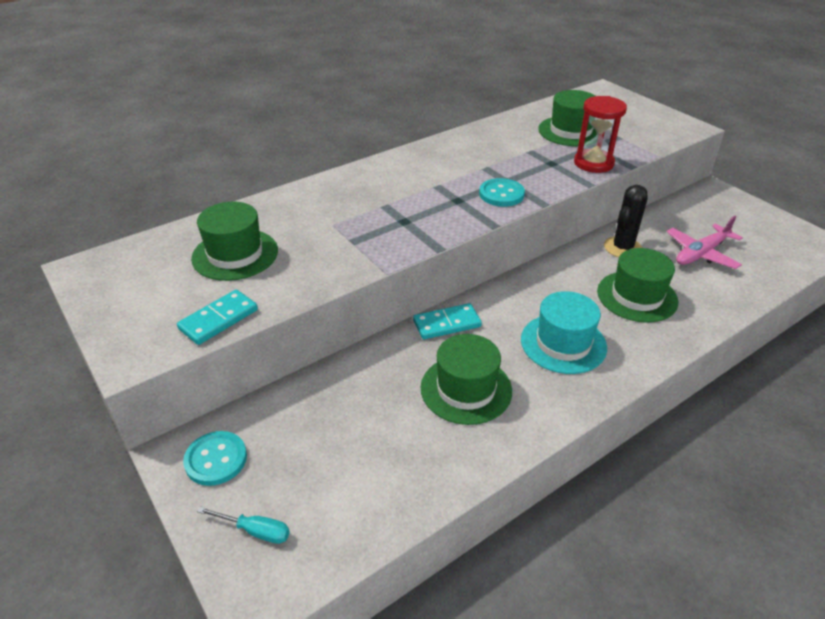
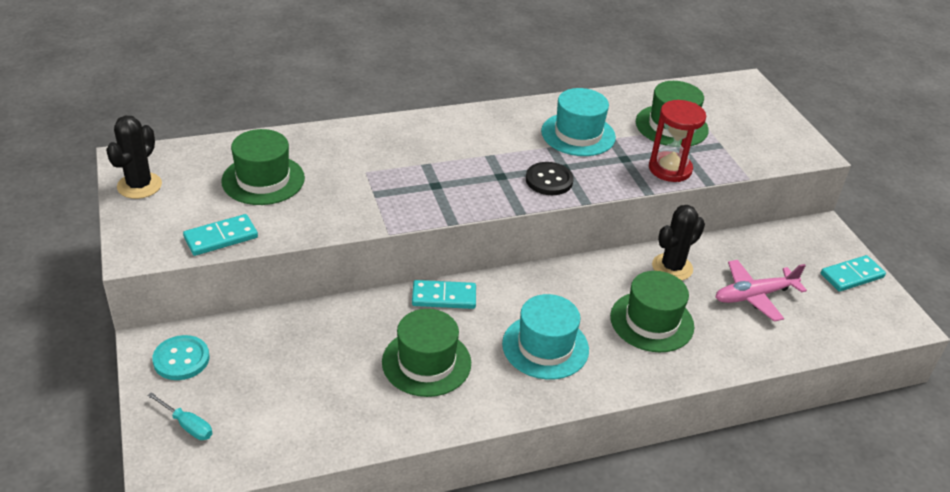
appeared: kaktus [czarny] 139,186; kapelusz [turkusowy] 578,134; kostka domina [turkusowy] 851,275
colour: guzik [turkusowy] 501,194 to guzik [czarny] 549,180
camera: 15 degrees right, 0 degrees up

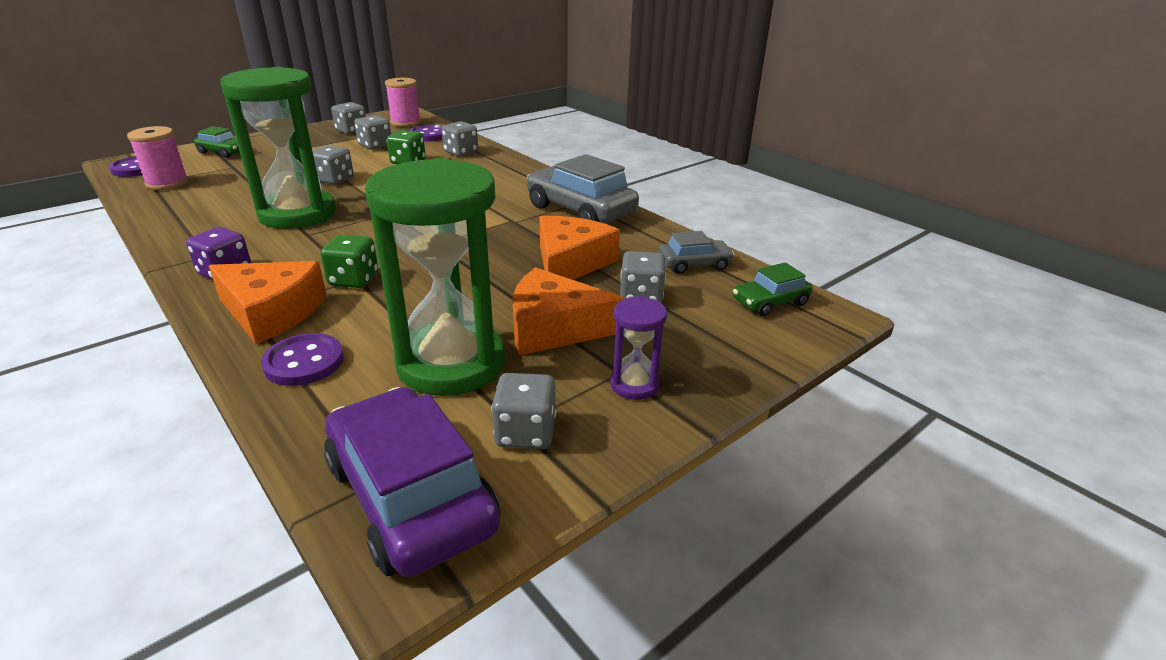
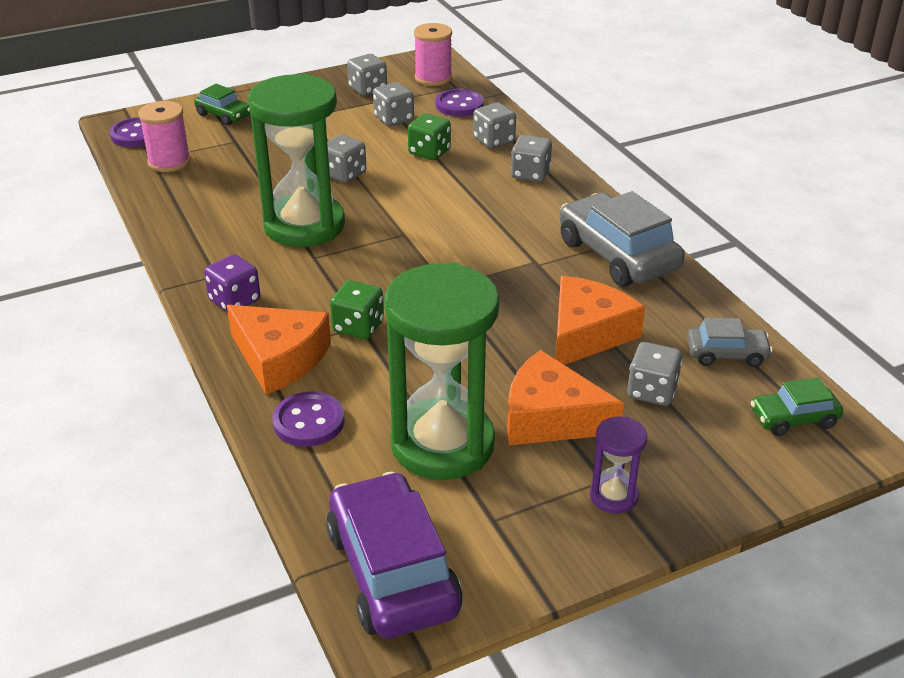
relocated: kostka do gry [szary] 525,432 to 530,174
camera: 15 degrees right, 5 degrees up

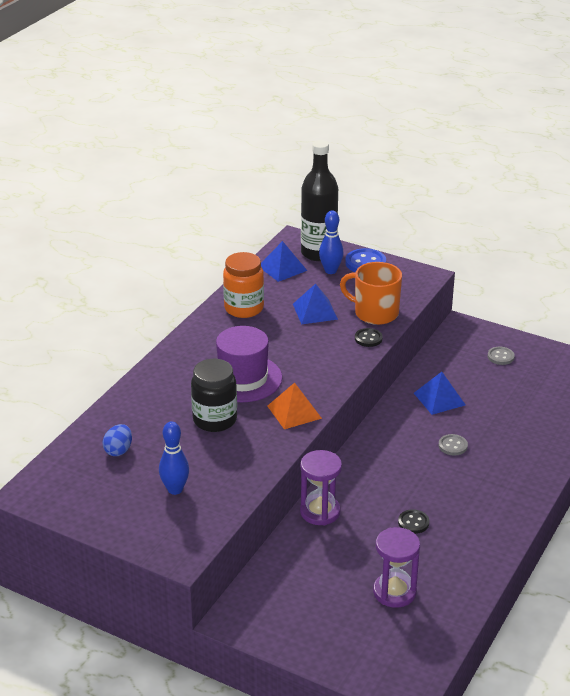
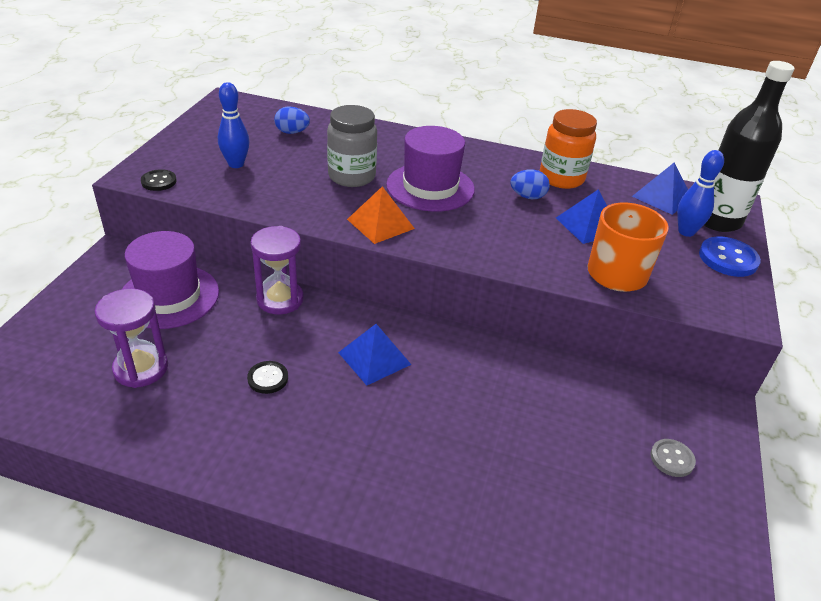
missing: guzik [szary] 453,446
appeared: kapelusz [fioletowy] 169,296; jajko [niebieski] 527,196
relocated: guzik [czarny] 368,338 to 159,181; piramida [niebieski] 439,399 to 374,358
colour: słoik [czarny] 215,420 to słoik [szary] 351,176
camera: 75 degrees right, 5 degrees up

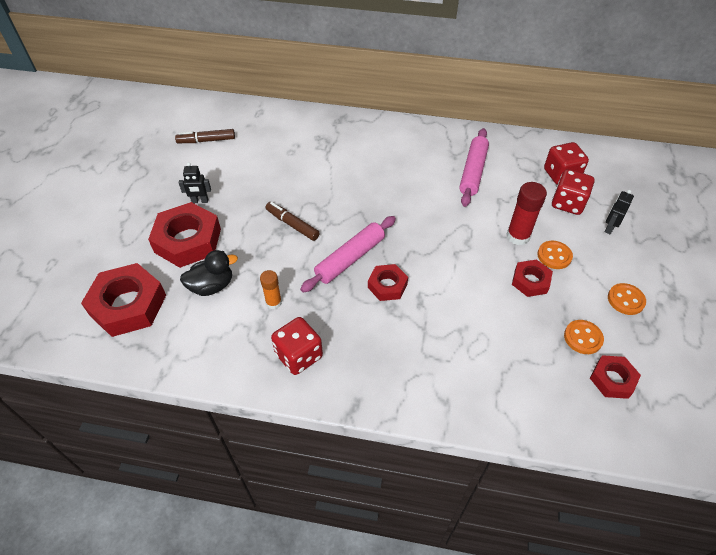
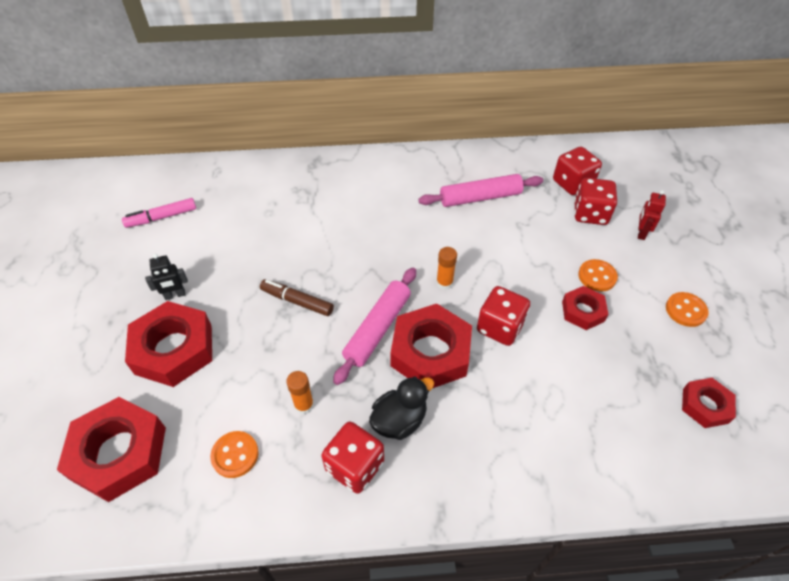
missing: klej w sztyfcie [czerwony] 518,236
appeared: klej w sztyfcie [pomarańczowy] 444,283; kostka do gry [czerwony] 500,327
relocated: kaczka [czarny] 212,286 to 399,420; guzik [pomarańczowy] 583,338 to 235,455
colour: flamaster [brązowy] 206,140 to flamaster [różowy] 161,217; robot [czarny] 609,228 to robot [czerwony] 641,233
spun: wałek do ciasta [różowy] 473,172 = 480,197 75 degrees clockwise
size: nakrętka [czerwony] 387,285 = 430,352 x1.81
camera: 15 degrees left, 0 degrees up

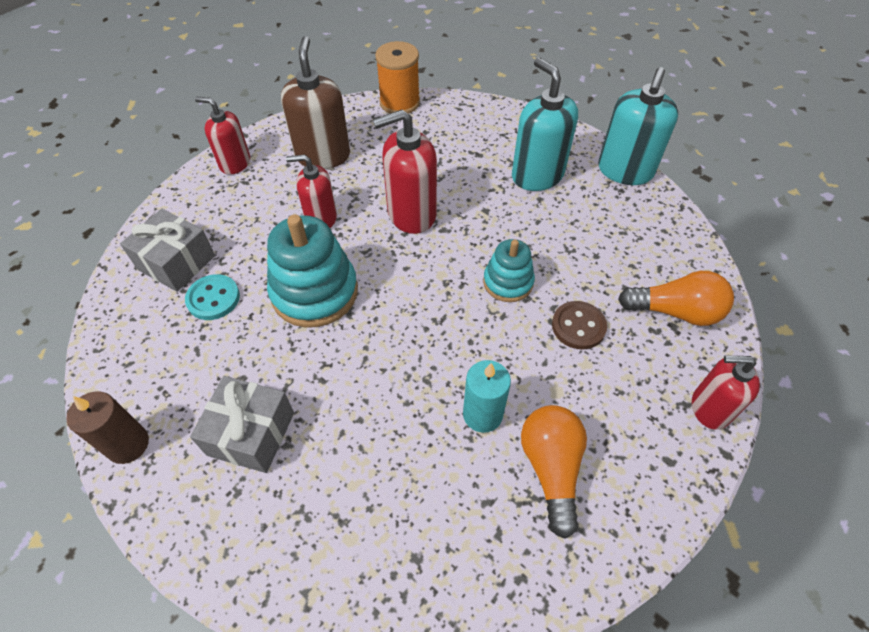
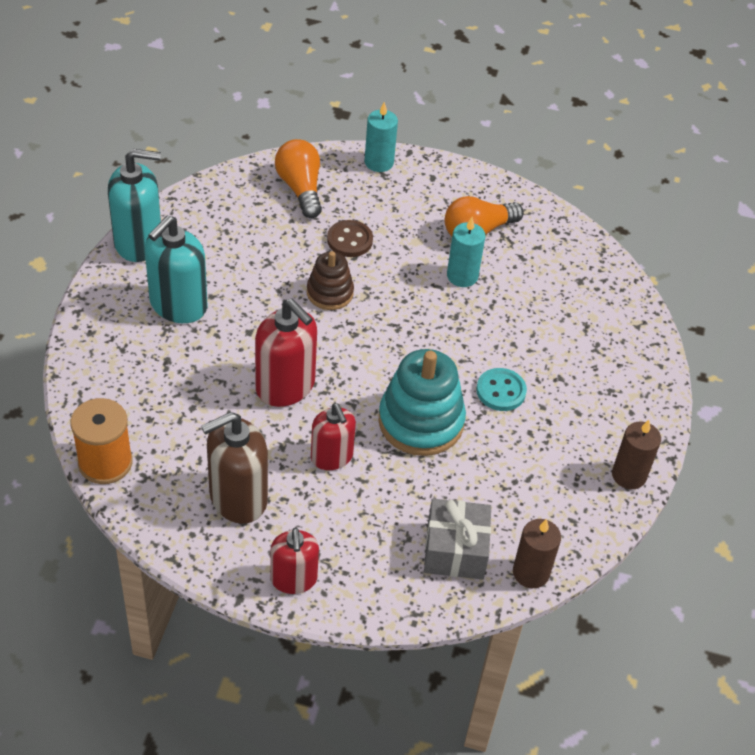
missing: prezent [szary] 251,433
appeared: świeca [brązowy] 531,572
relocated: guzik [turkusowy] 213,298 to 501,391
exchanged: dozownik mydła [czerwony] 709,408 to świeca [turkusowy] 379,162
colour: zabawka nakładanka [turkusowy] 508,282 to zabawka nakładanka [brązowy] 330,293
camera: 120 degrees left, 5 degrees down

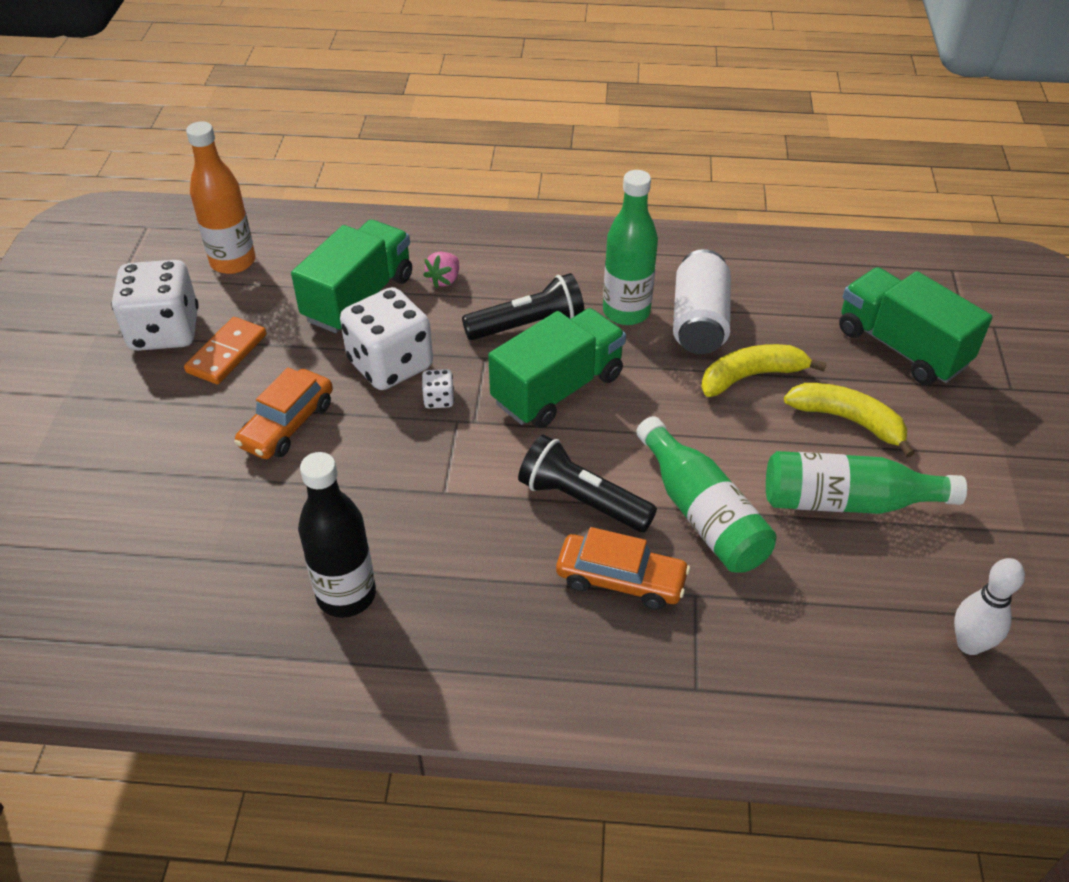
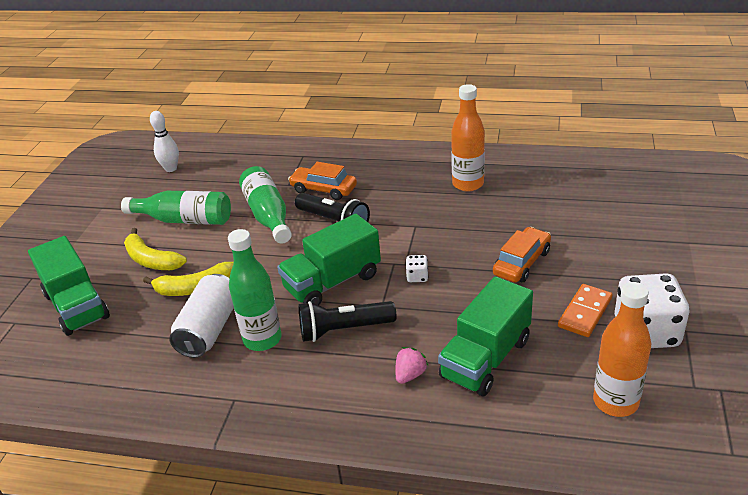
missing: kostka do gry [biały] 390,365
colour: butelka [czarny] 346,595 to butelka [pomarańczowy] 468,184
camera: 170 degrees left, 10 degrees down

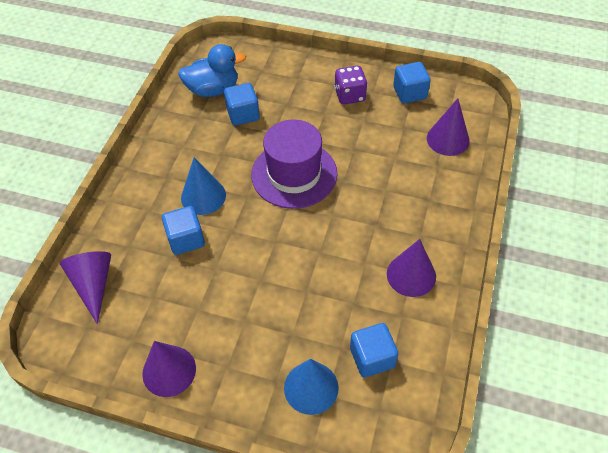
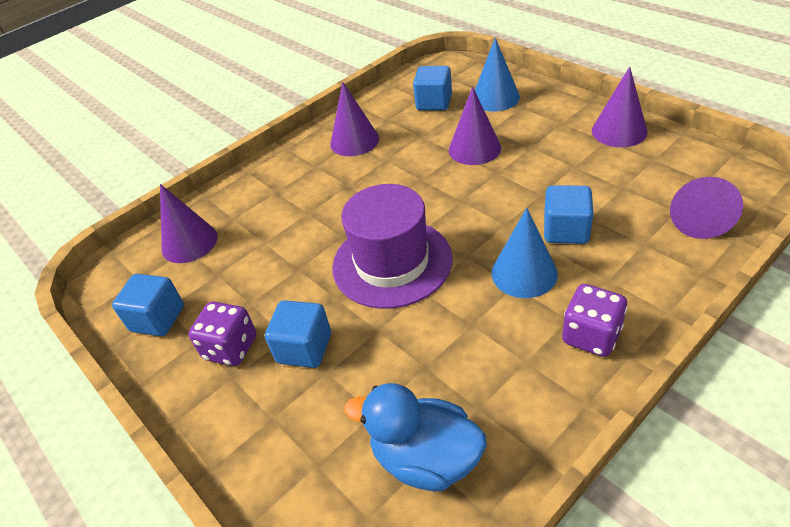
appeared: stożek [fioletowy] 474,149; kostka do gry [fioletowy] 591,336
relocated: sześcian [niebieski] 243,114 to 304,348
camera: 145 degrees left, 10 degrees down

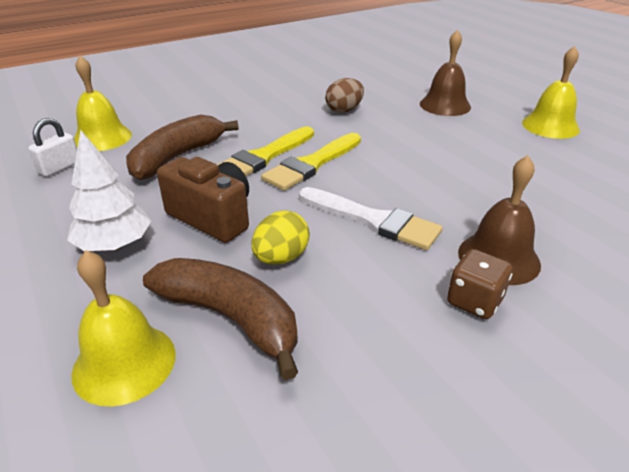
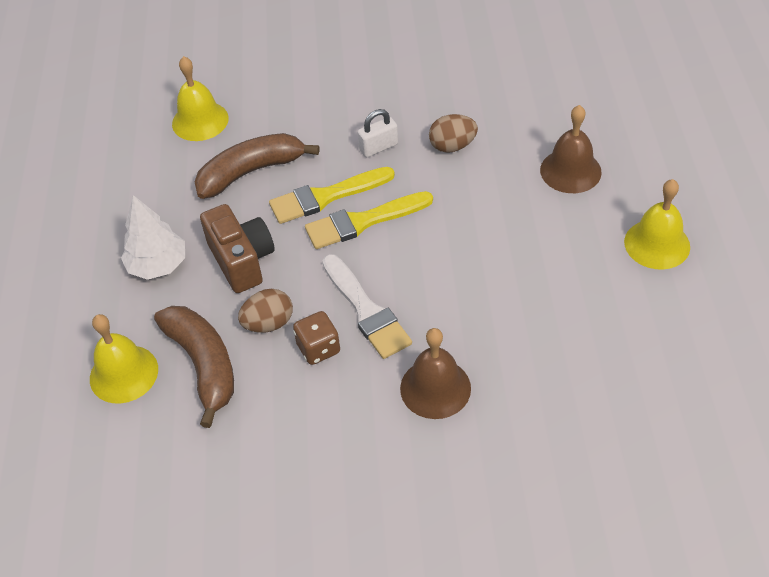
relocated: kłódka [biały] 59,167 to 378,147; kostka do gry [brązowy] 474,301 to 318,348
colour: jajko [żółty] 281,258 to jajko [brązowy] 268,323
camera: 30 degrees right, 15 degrees up

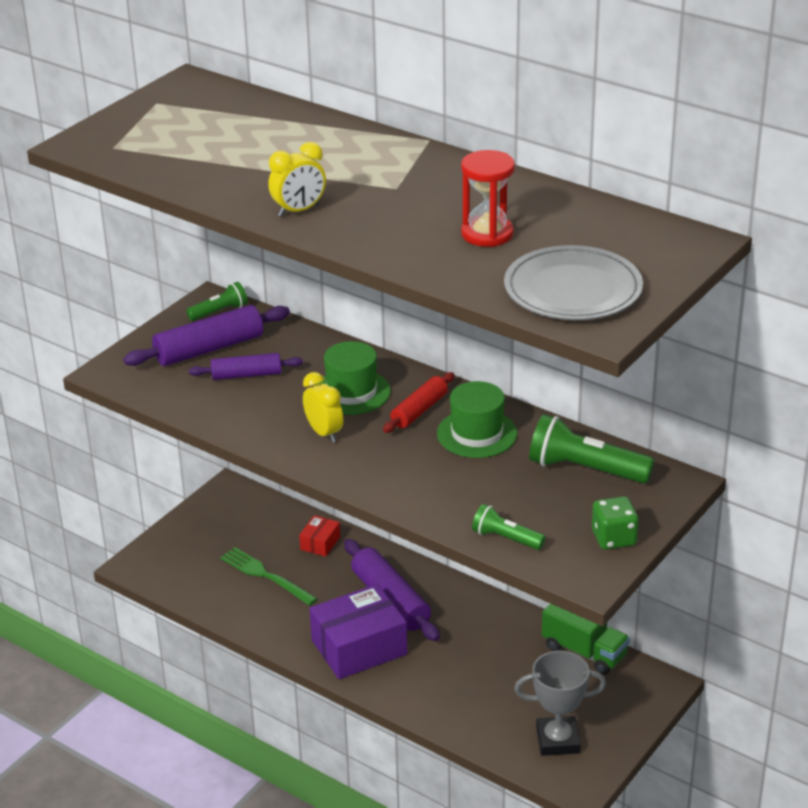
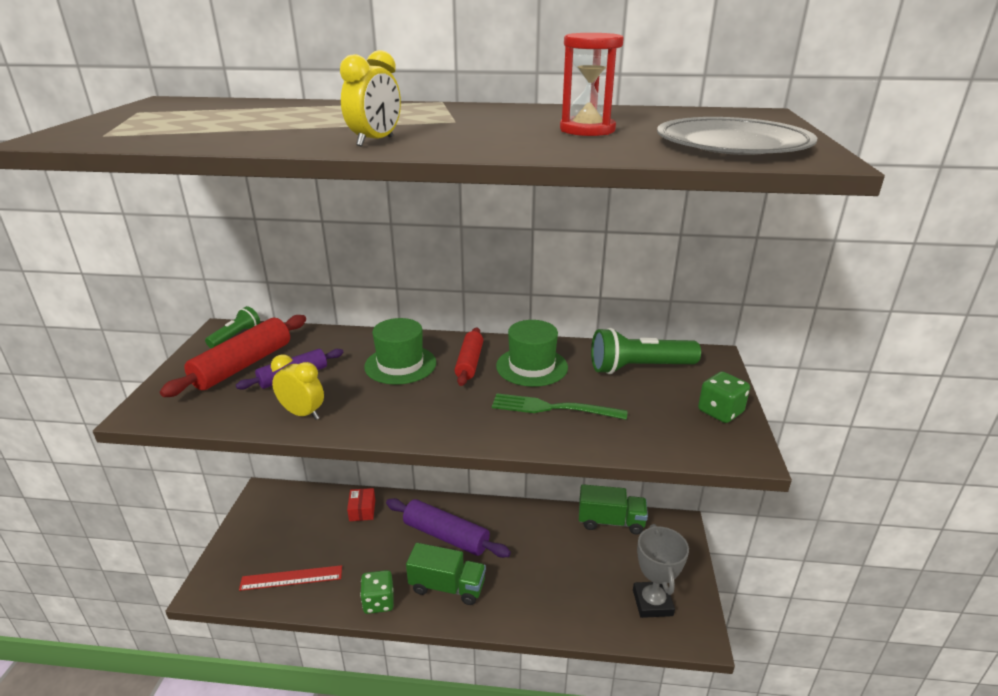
missing: latarka [zielony] 505,538
appeared: linijka [czerwony] 291,578; kostka do gry [zielony] 378,602
relocated: widelec [zielony] 265,575 to 552,408; budzik [żółty] 324,433 to 302,414
exchanged: pudełko [fioletowy] 359,647 to ciężarówka [zielony] 447,586
colour: wałek do ciasta [fioletowy] 209,349 to wałek do ciasta [czerwony] 243,365
spun: puchar [szary] 557,740 = 652,603 60 degrees counterclockwise
camera: 30 degrees left, 5 degrees down

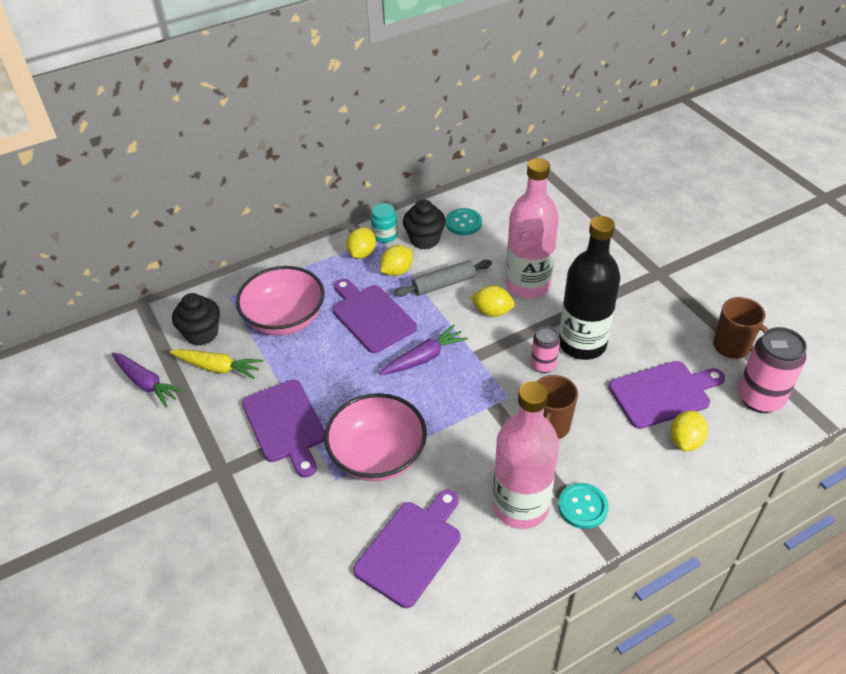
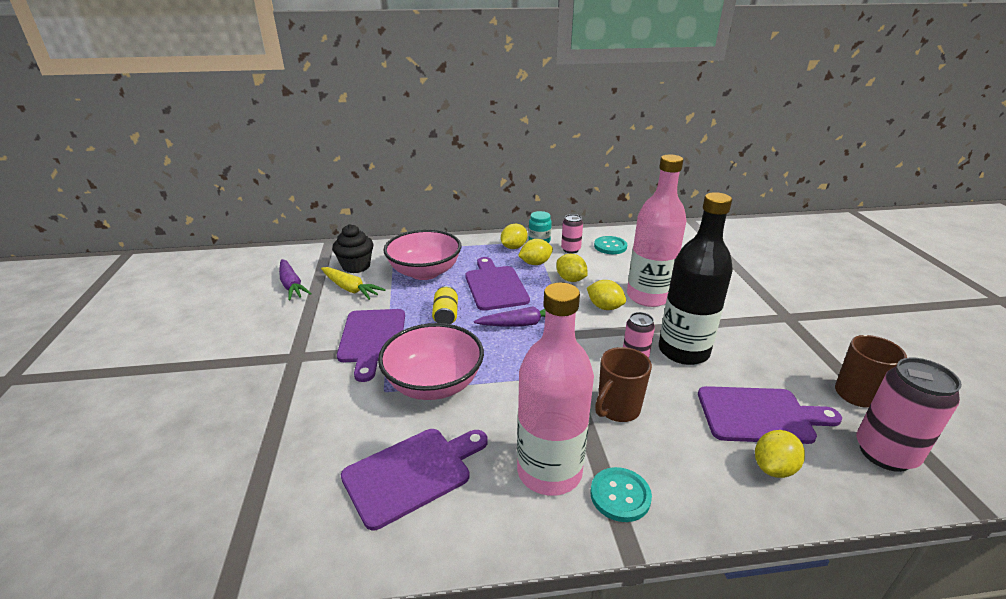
appeared: puszka [żółty] 446,315
exchanged: wałek do ciasta [szary] 443,284 to cytryna [żółty] 570,279; muffinka [czarny] 424,239 to puszka [różowy] 570,249
camera: 20 degrees right, 15 degrees down

